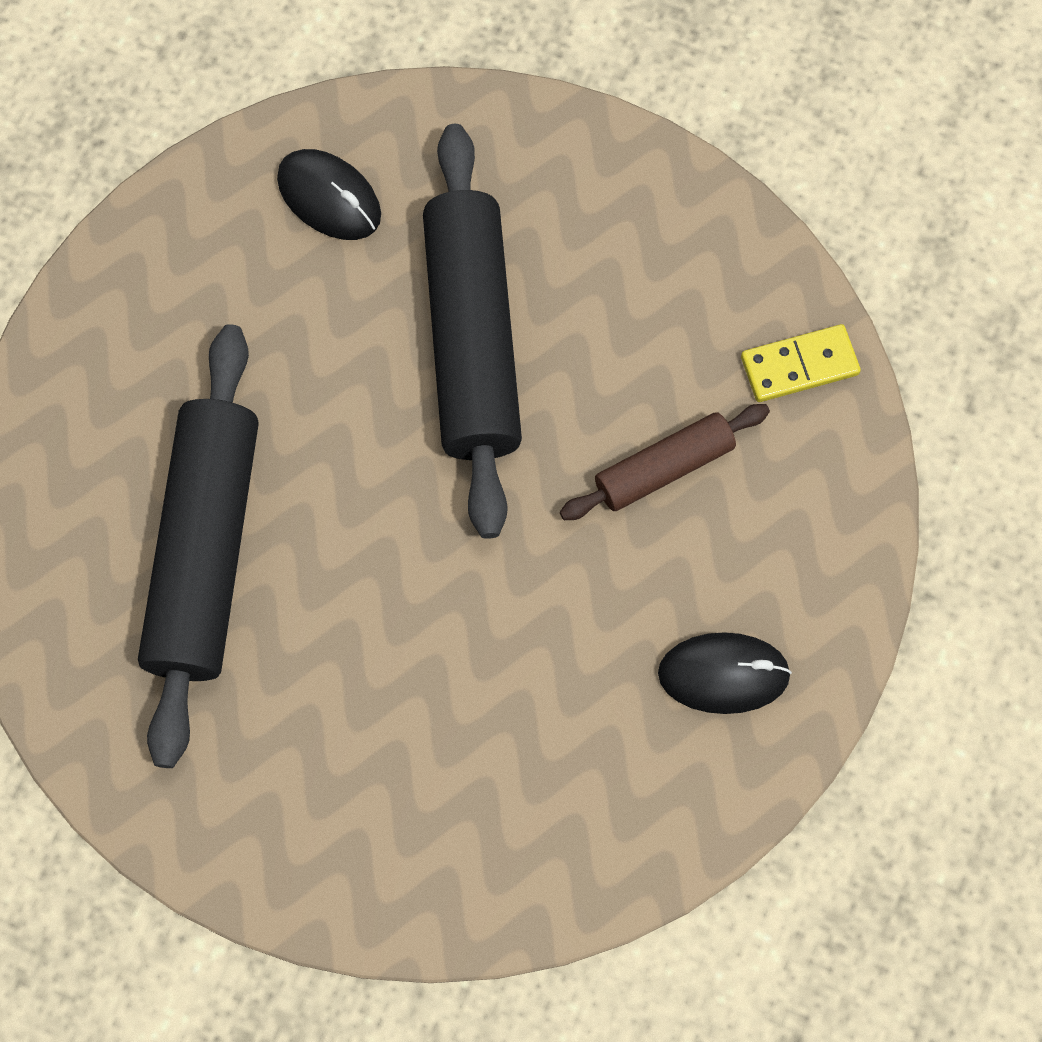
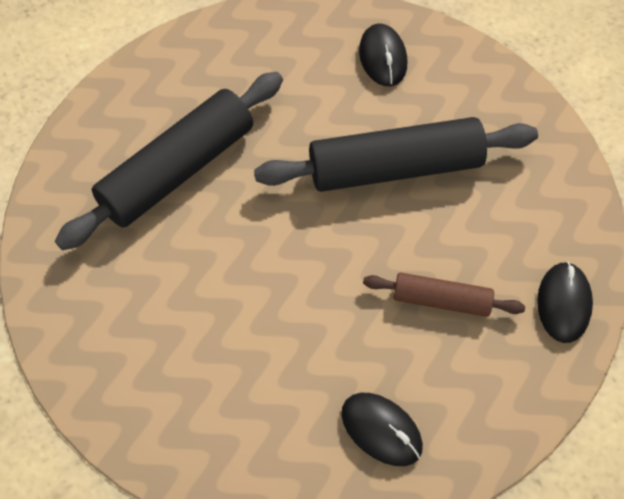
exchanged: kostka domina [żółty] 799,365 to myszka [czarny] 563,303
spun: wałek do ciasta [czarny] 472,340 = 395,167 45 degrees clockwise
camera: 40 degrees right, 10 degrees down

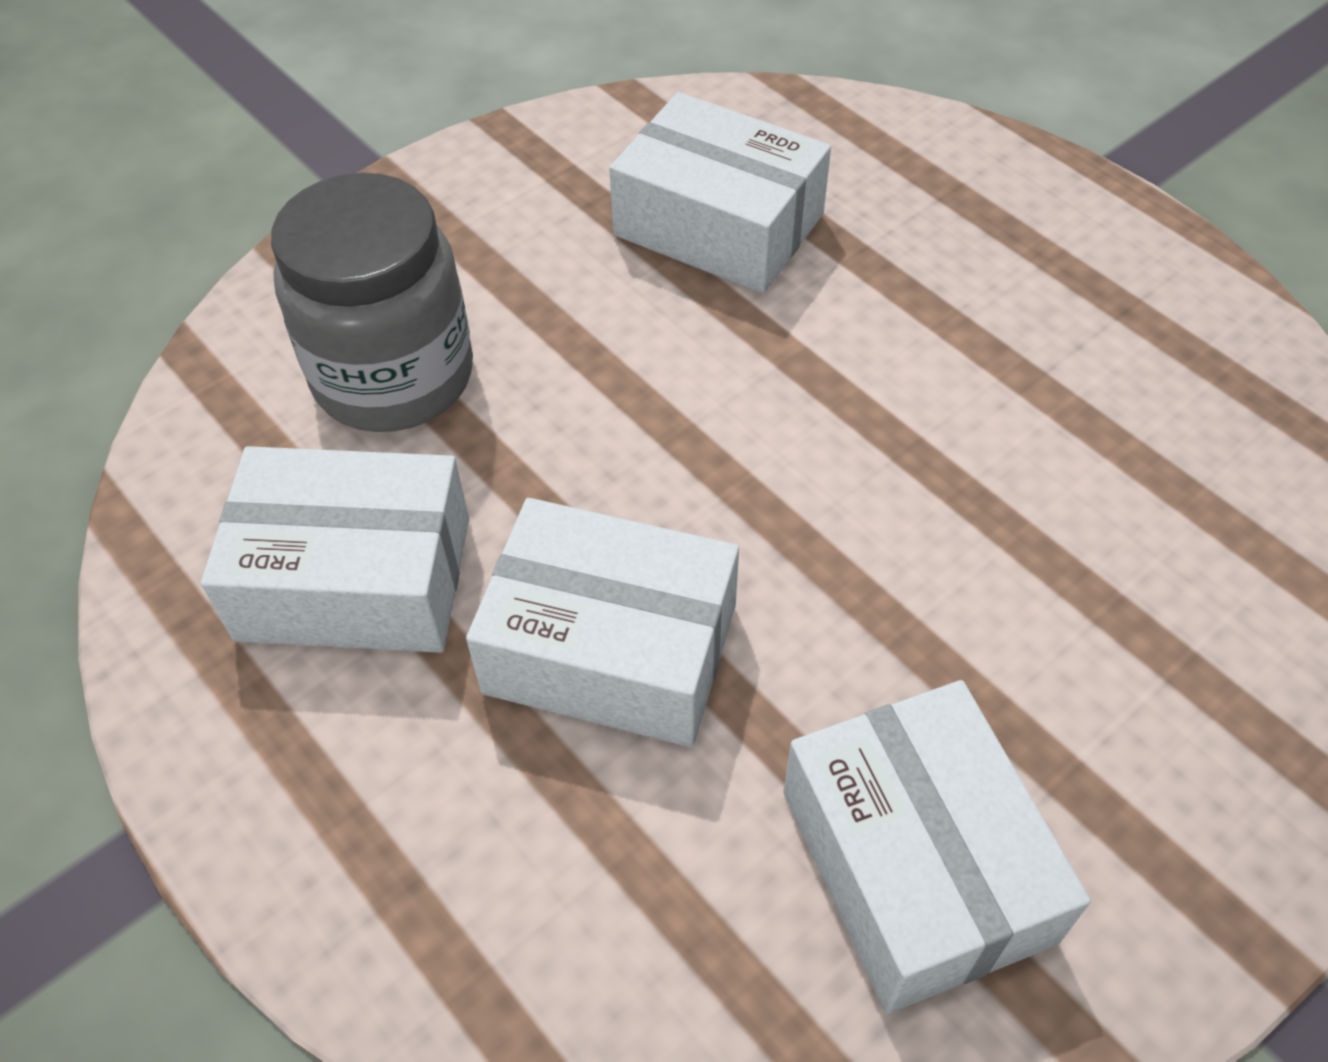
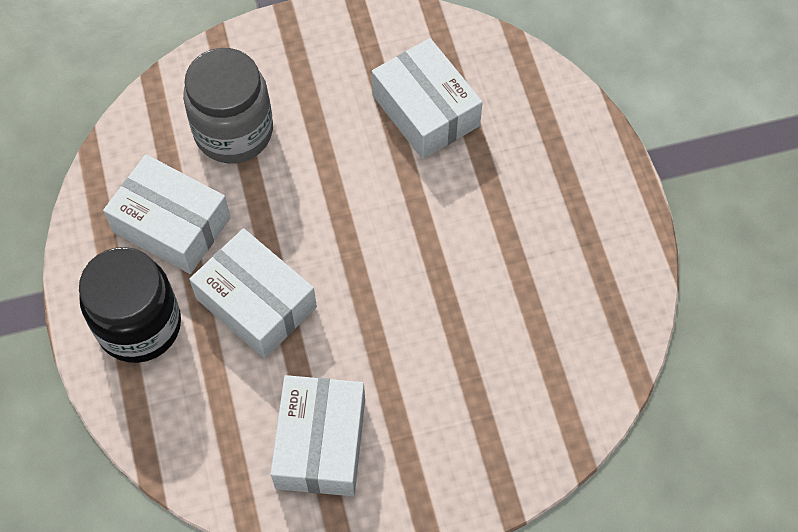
appeared: słoik [czarny] 139,325
camera: 25 degrees right, 10 degrees up

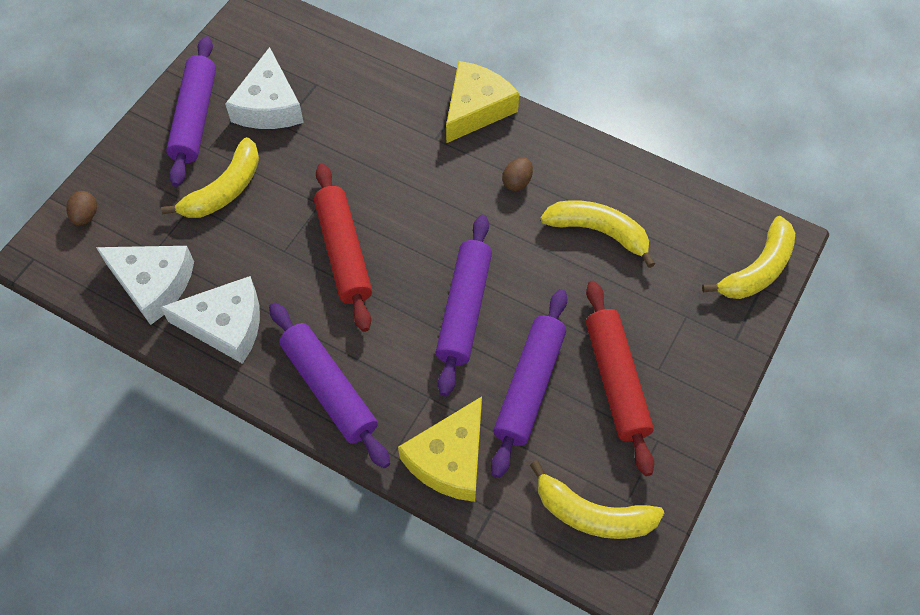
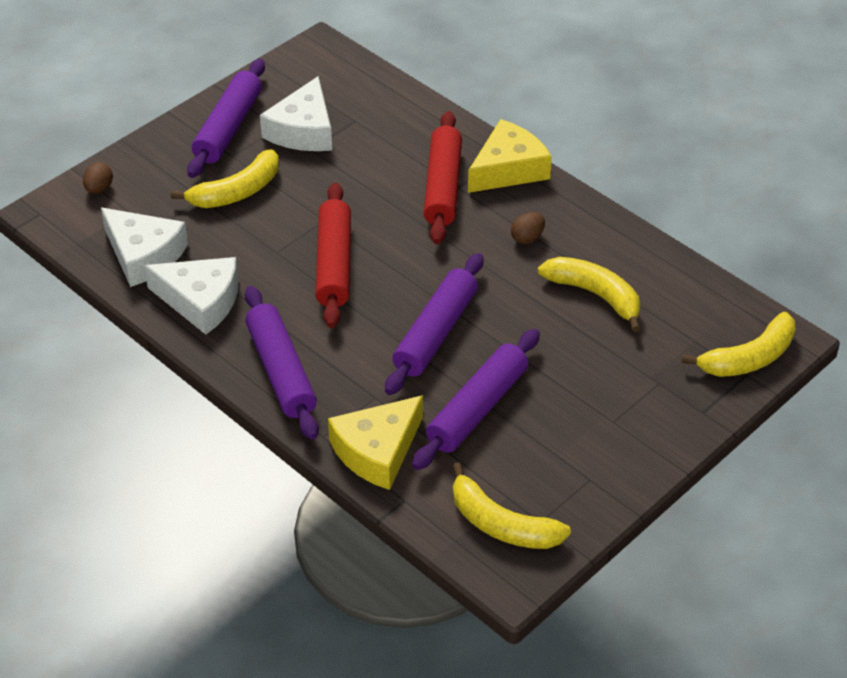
relocated: wałek do ciasta [czerwony] 616,381 to 442,187
camera: 15 degrees right, 15 degrees down

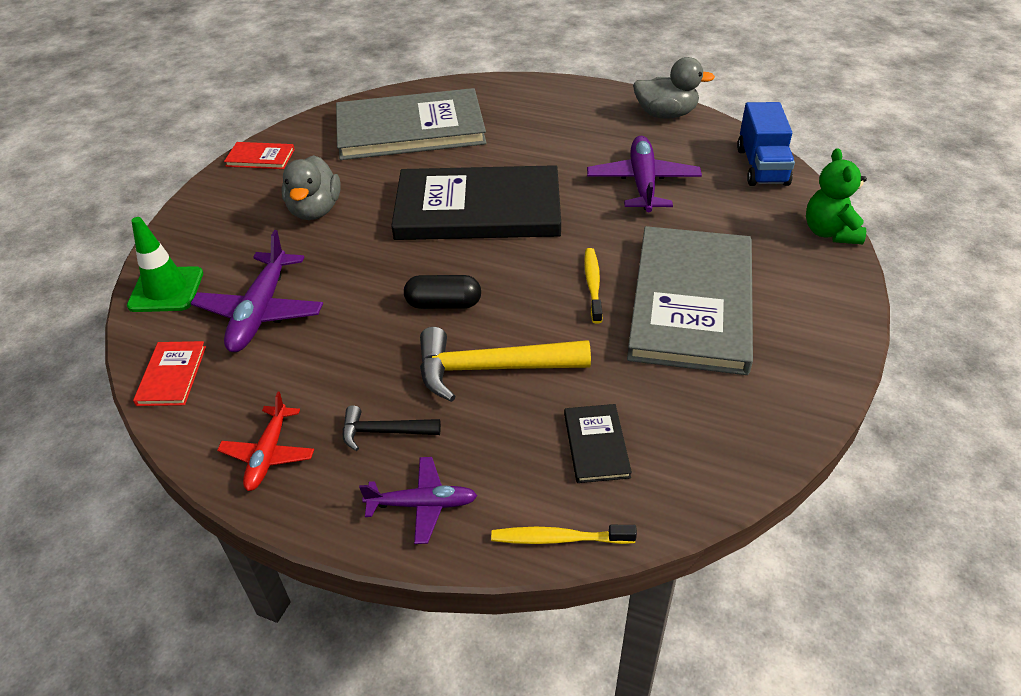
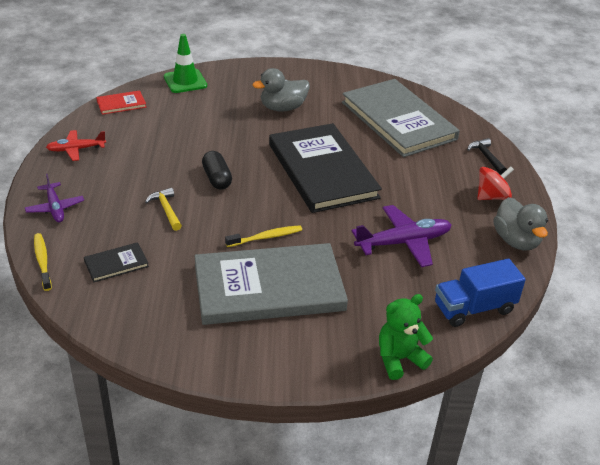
missing: samolot [fioletowy] 261,311; książka [czerwony] 260,158
appeared: bączek [czerwony] 492,197
relocated: młotek [czarny] 384,432 to 486,157
size: młotek [żółty] 491,369 = 166,210 x0.54
camera: 65 degrees right, 5 degrees down

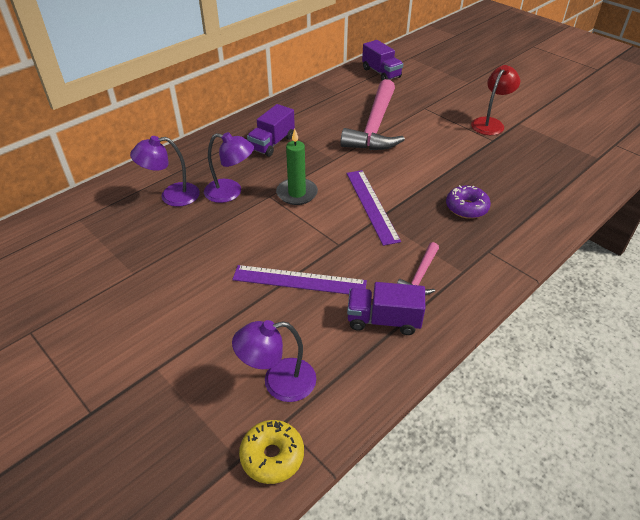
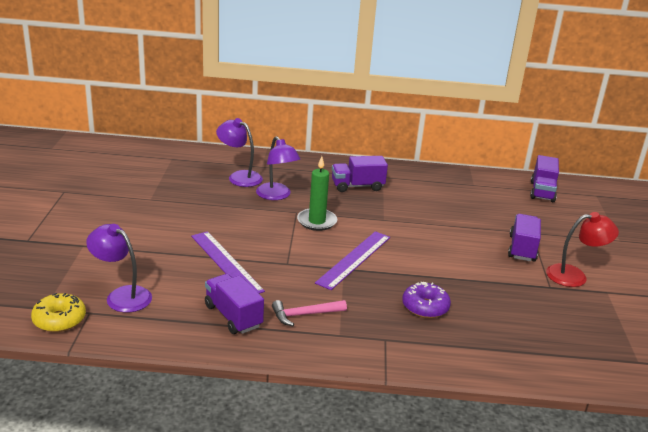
missing: młotek [różowy] 375,127
appeared: ciężarówka [fioletowy] 522,248
camera: 45 degrees right, 15 degrees down

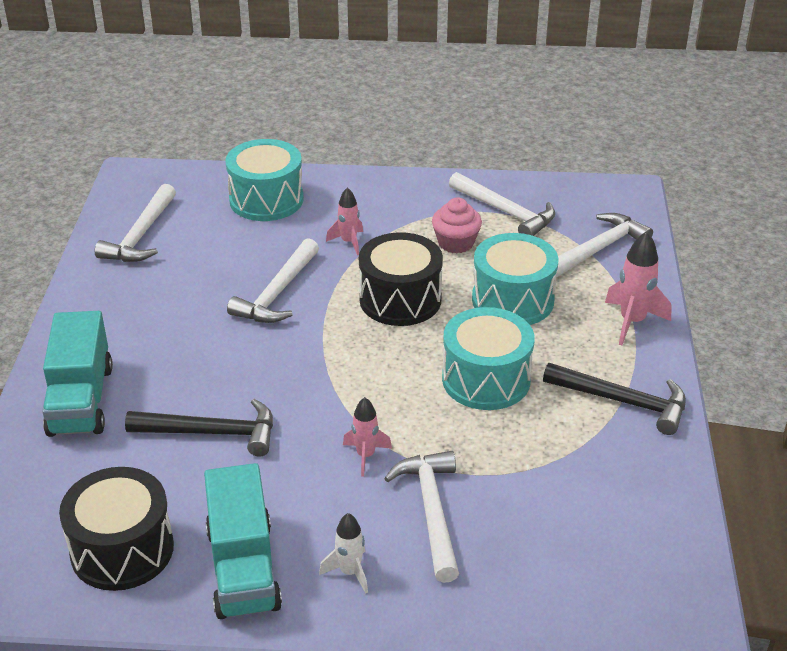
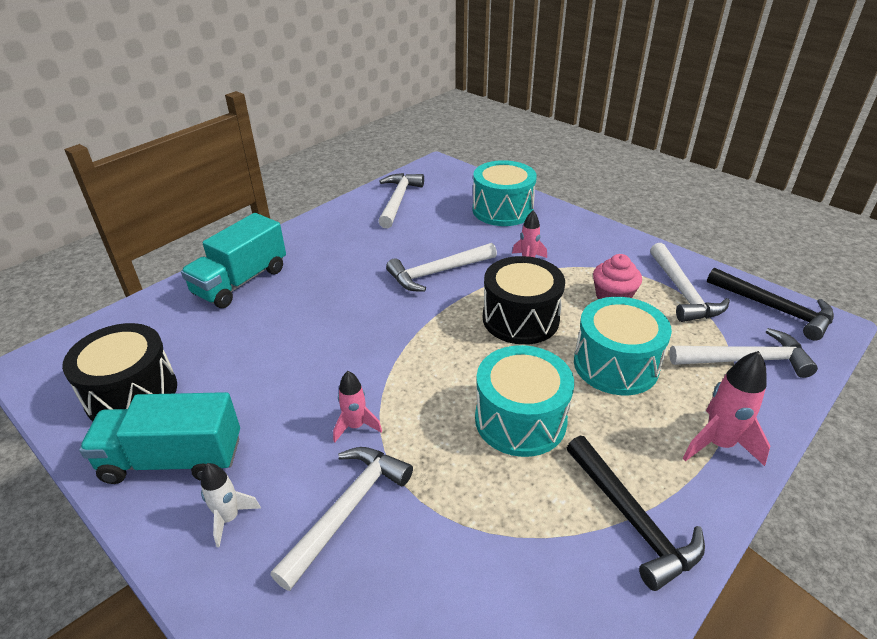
relocated: młotek [czarny] 212,433 to 774,309
spun: młotek [biały] 140,235 = 398,200 135 degrees clockwise; ciężarówka [turkusowy] 243,568 = 173,459 60 degrees clockwise
camera: 40 degrees right, 0 degrees up

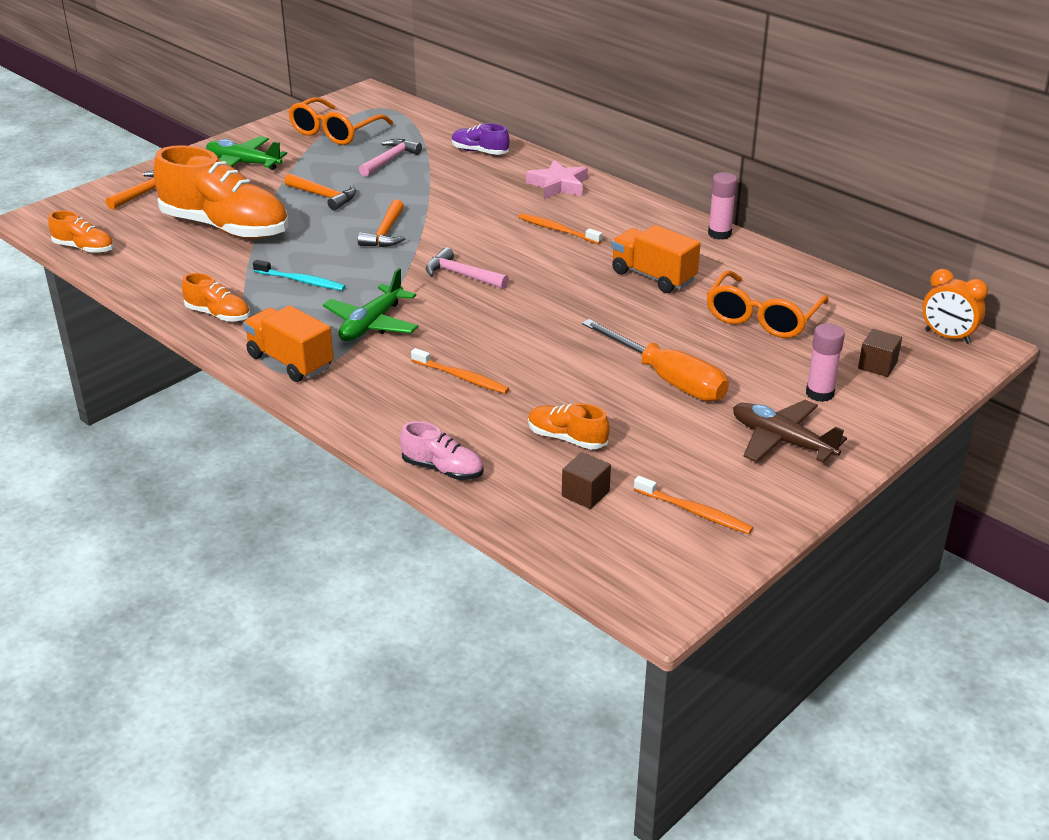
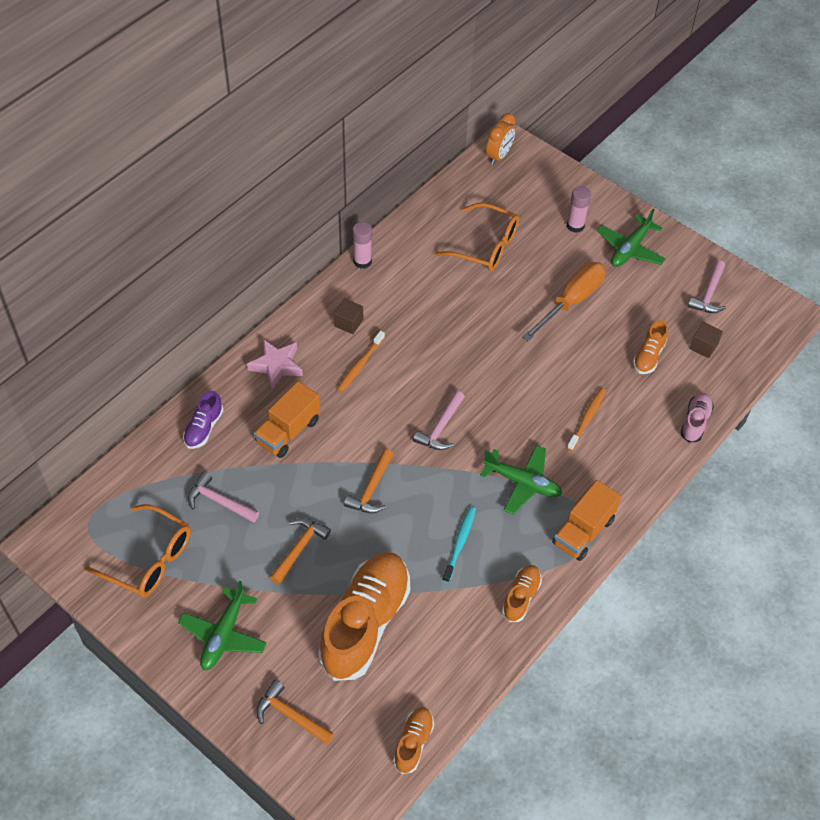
relocated: ciężarówka [pomarańczowy] 653,276 to 288,431; sześcian [brązowy] 877,365 to 348,323
exchanged: szczoteczka do zębów [pomarańczowy] 695,512 to młotek [różowy] 708,294
colour: samolot [brązowy] 782,441 to samolot [zielony] 630,249
spun: młotek [pomarańczowy] 385,233 = 371,489 105 degrees clockwise
camera: 95 degrees left, 20 degrees up

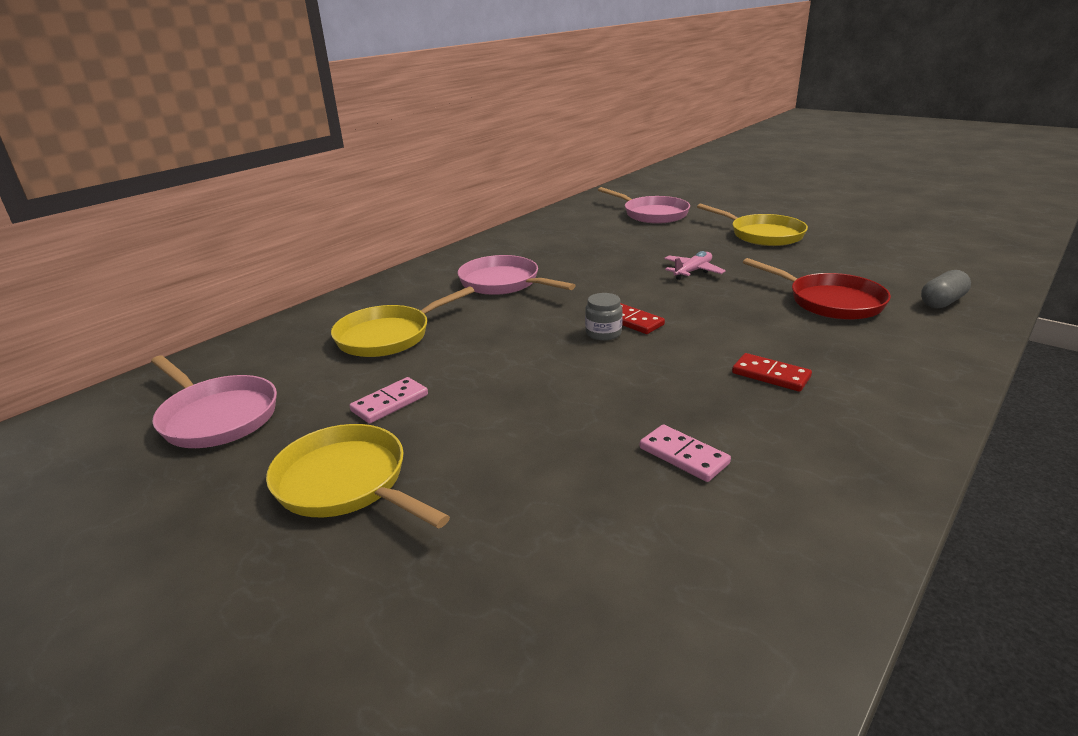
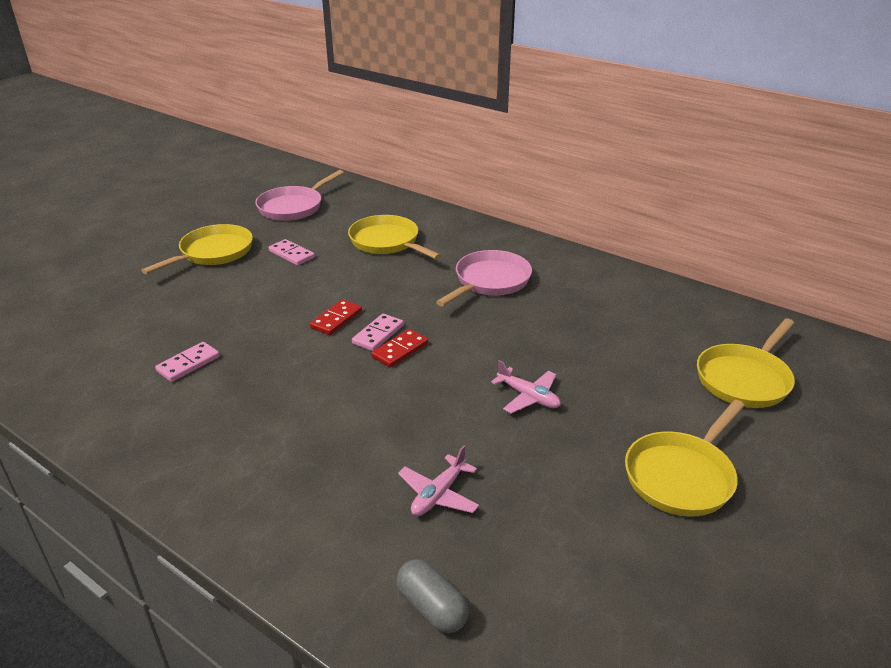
relocated: kostka domina [czerwony] 770,375 to 336,319
exchanged: słoik [szary] 603,333 to kostka domina [różowy] 378,334; patelnia [czerwony] 829,301 to samolot [różowy] 438,494
colour: patelnia [różowy] 652,214 to patelnia [żółty] 745,379
camera: 85 degrees right, 5 degrees up

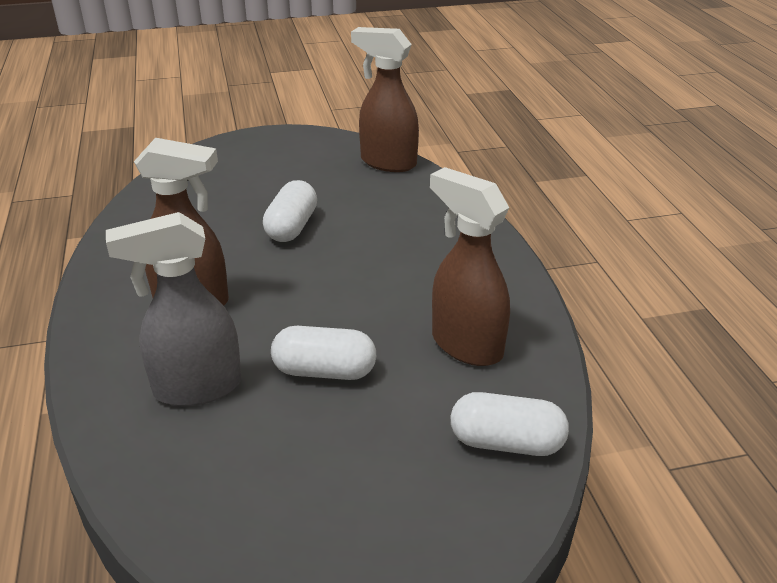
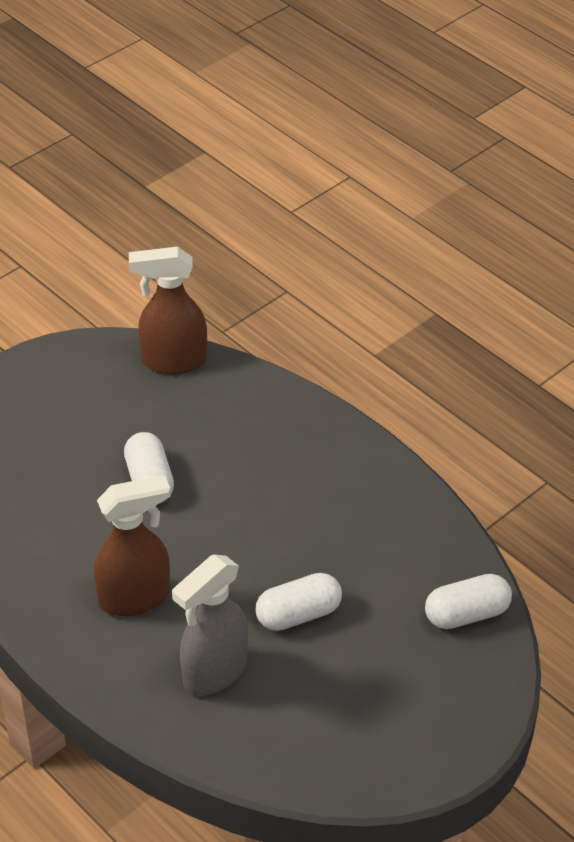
missing: spryskiwacz [brązowy] 465,345
camera: 30 degrees left, 10 degrees up

